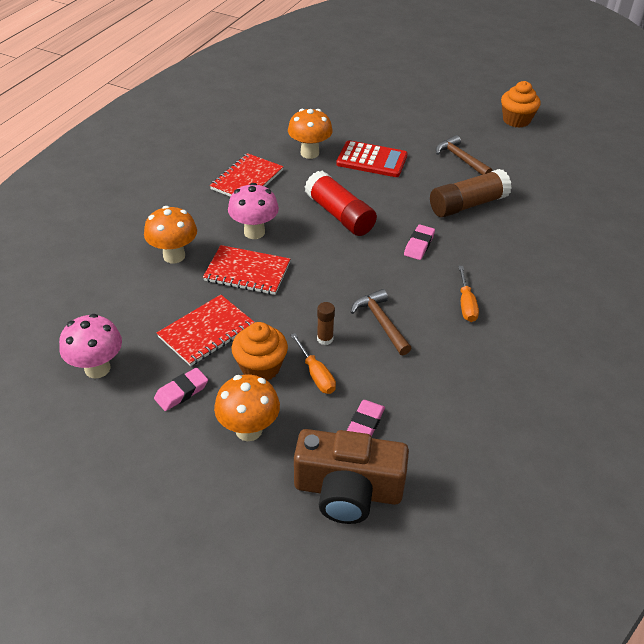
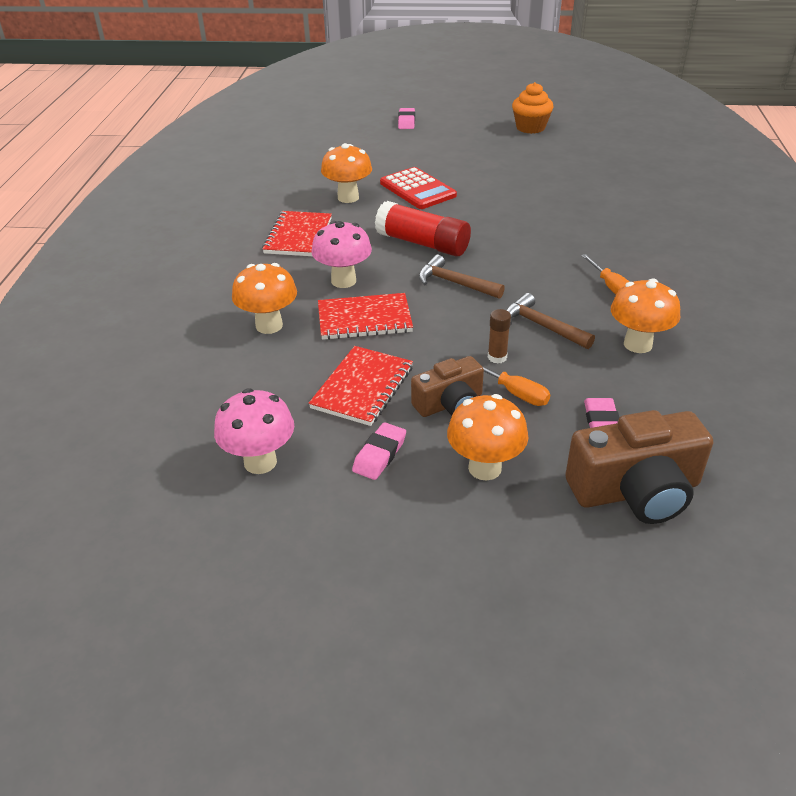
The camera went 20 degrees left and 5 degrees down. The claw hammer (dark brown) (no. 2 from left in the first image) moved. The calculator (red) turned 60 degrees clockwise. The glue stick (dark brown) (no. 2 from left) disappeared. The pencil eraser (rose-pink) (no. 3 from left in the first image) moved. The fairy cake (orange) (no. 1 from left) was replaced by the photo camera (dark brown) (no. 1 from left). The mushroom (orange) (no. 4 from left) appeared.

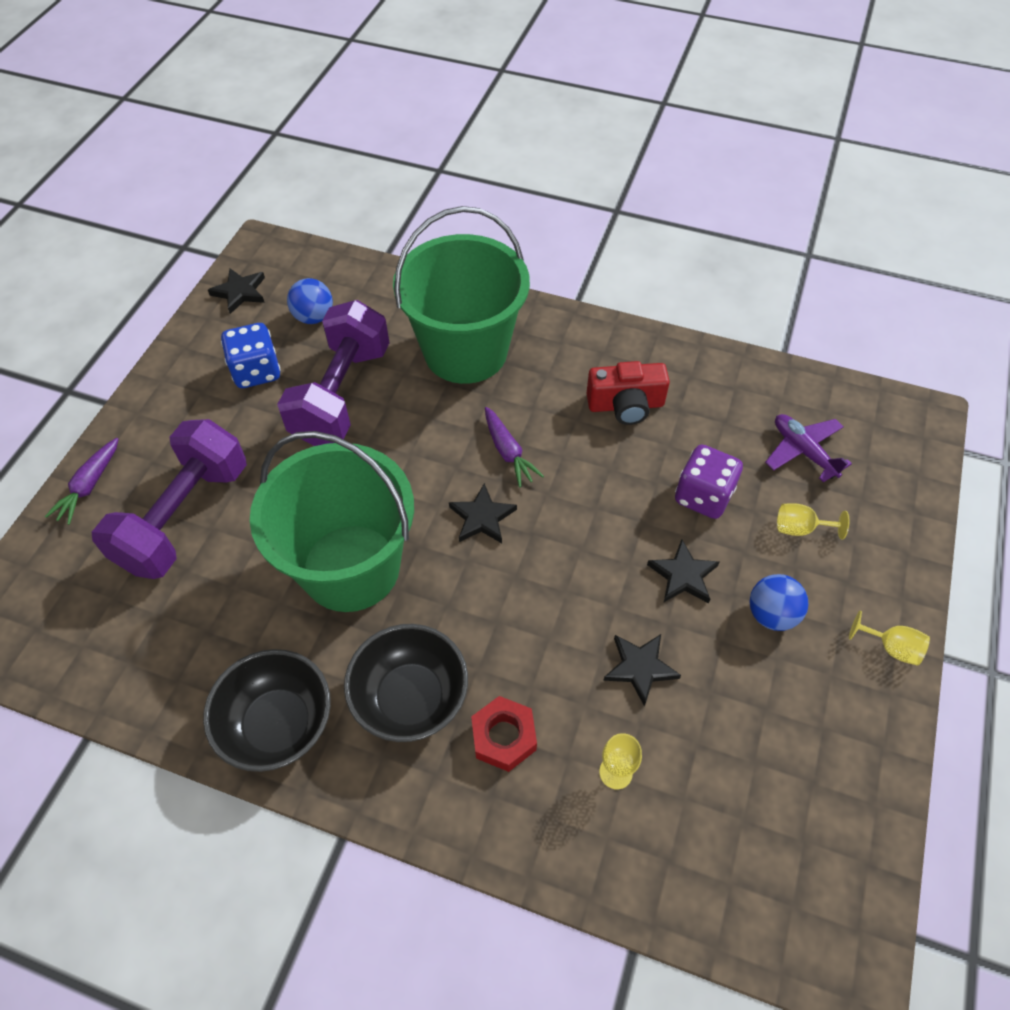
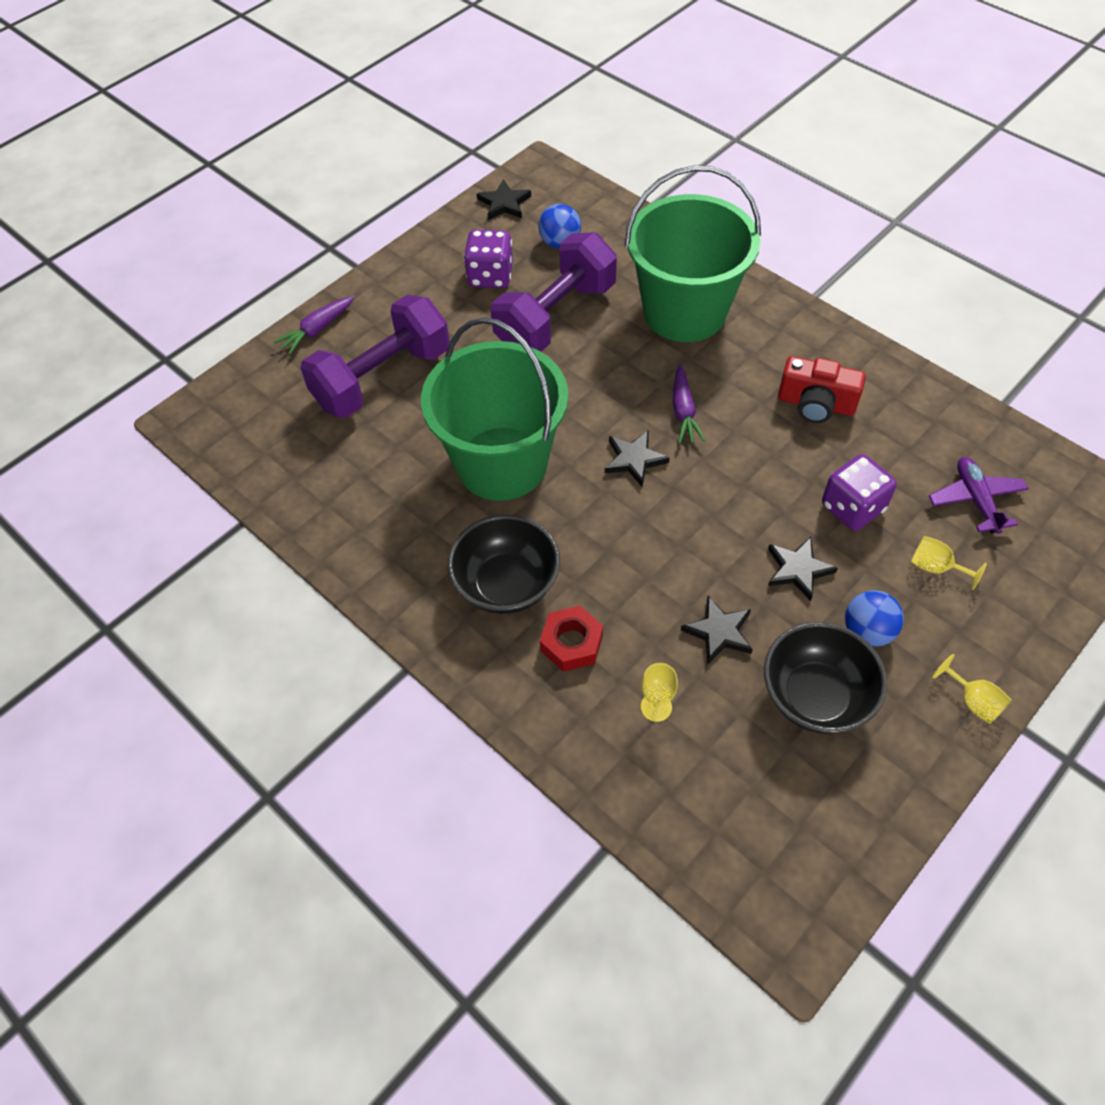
The camera went 25 degrees right and 0 degrees up. The dice (blue) became the dice (purple) (no. 1 from left). The serving bowl (jet-black) (no. 1 from left in the first image) moved.

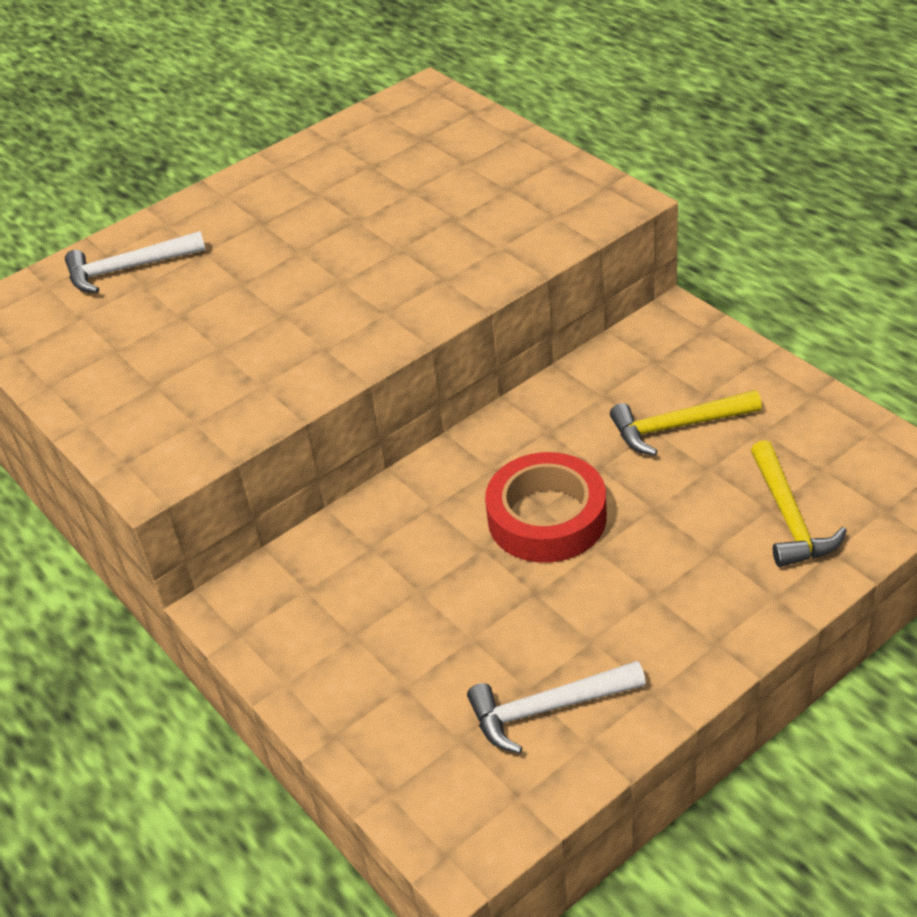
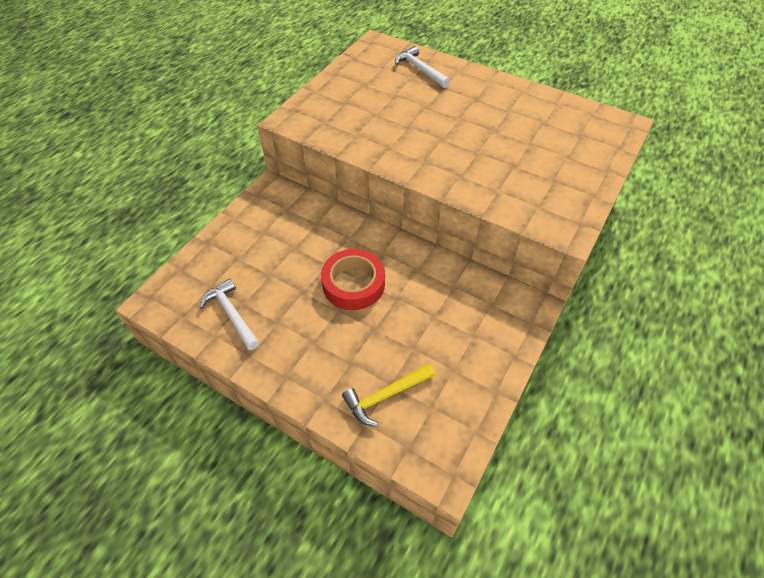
The camera went 65 degrees right and 10 degrees up. The claw hammer (yellow) (no. 1 from left) disappeared.

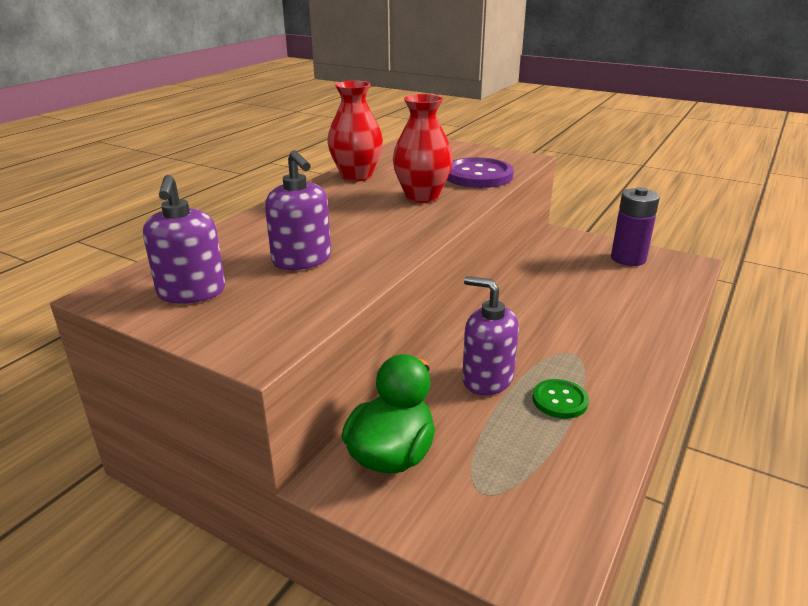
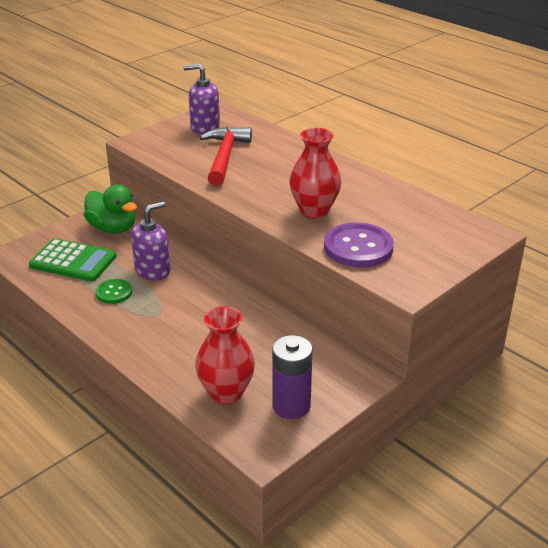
The camera went 105 degrees right and 5 degrees up. The vase (red) (no. 1 from left) moved. The soap pump (purple) (no. 2 from left) was replaced by the claw hammer (red). The calculator (green) appeared.

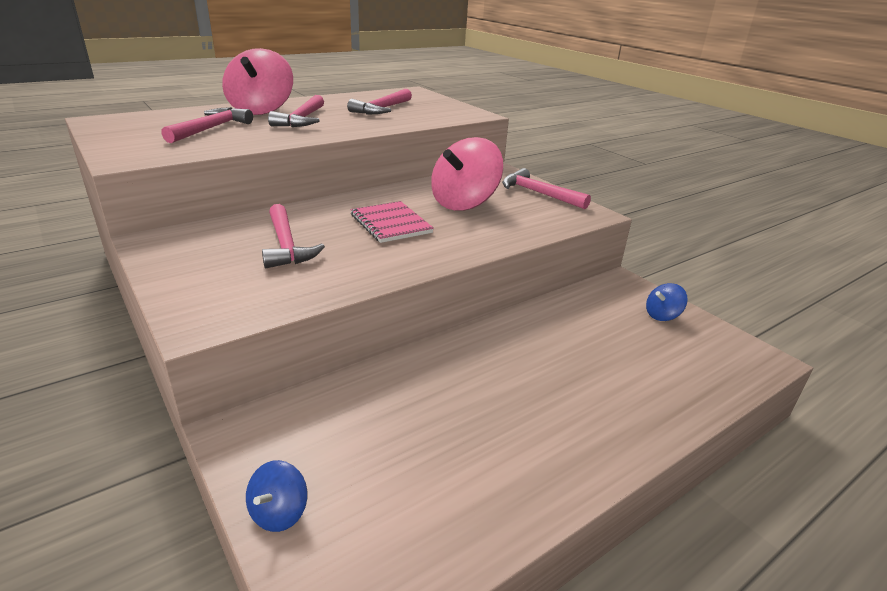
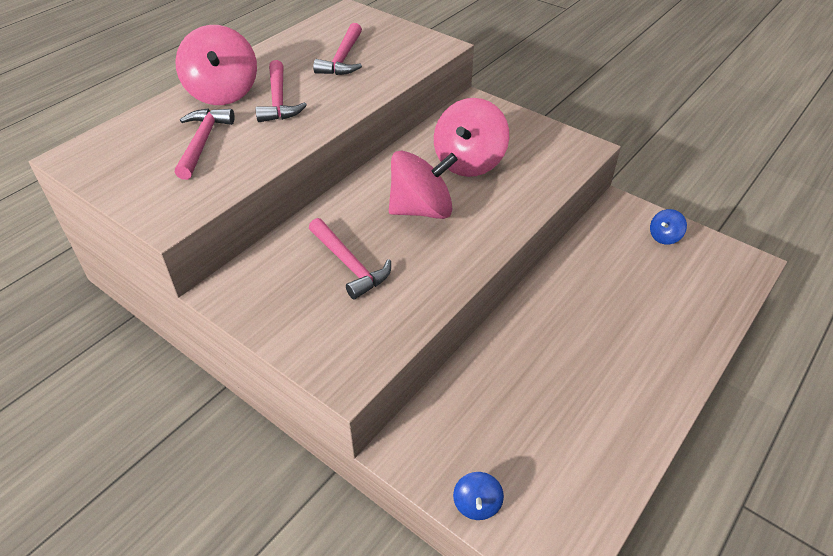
The camera went 15 degrees left and 15 degrees up. The claw hammer (rose-pink) (no. 5 from left) disappeared. The notepad (rose-pink) was replaced by the whirligig (rose-pink) (no. 2 from left).

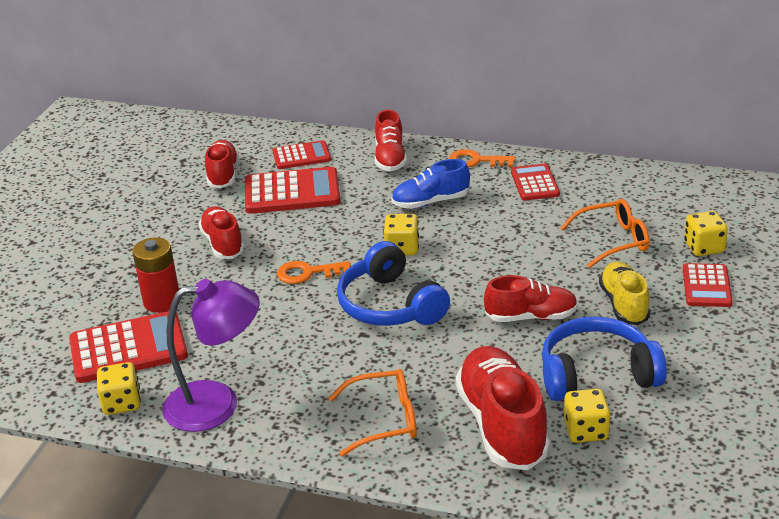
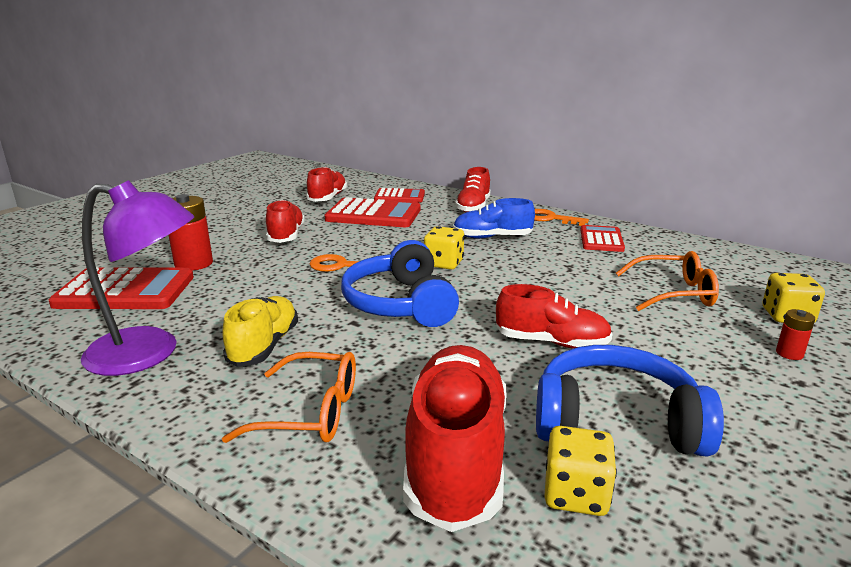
The camera went 15 degrees right and 10 degrees down. The lace-up shoe (yellow) moved. The calculator (red) (no. 5 from left) was replaced by the power cell (red) (no. 2 from left). The dice (yellow) (no. 1 from left) disappeared.

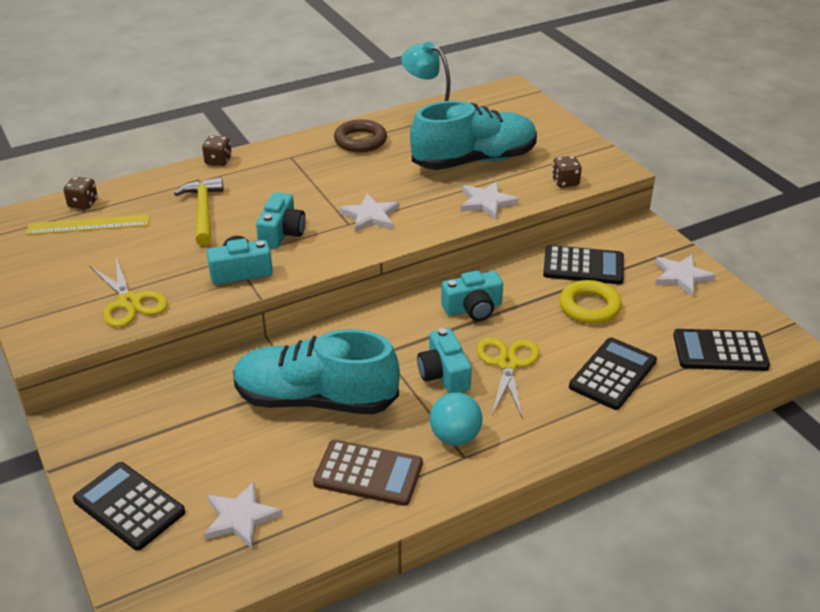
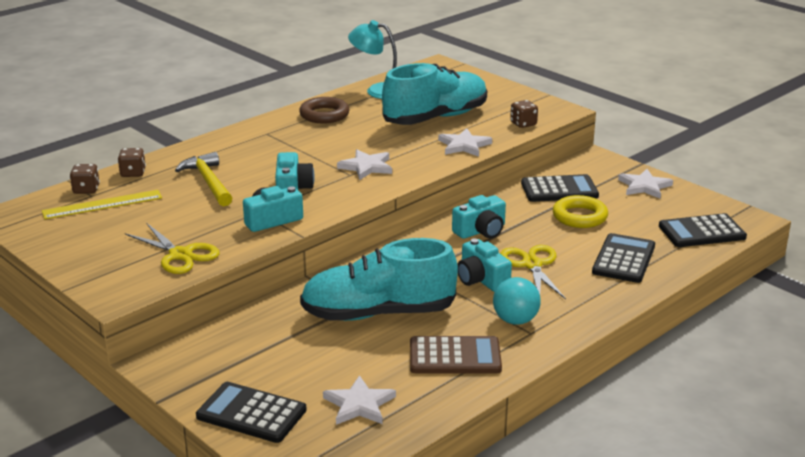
The camera went 15 degrees left and 10 degrees down. The dice (dark brown) (no. 2 from left) moved.

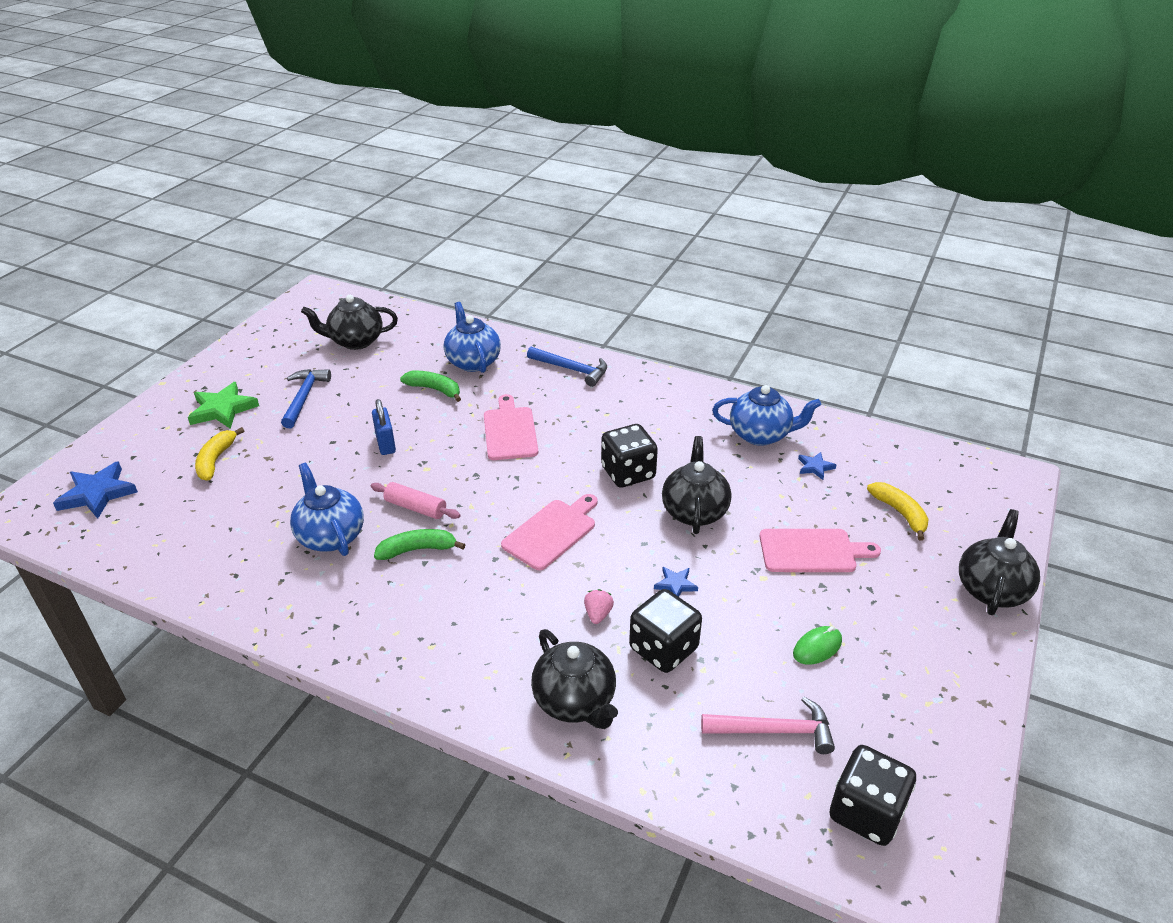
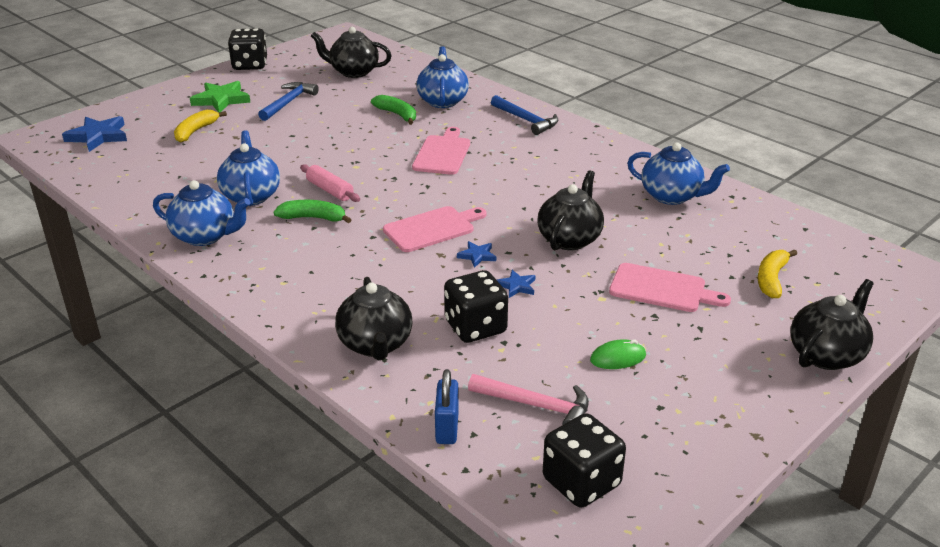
The camera went 20 degrees right and 5 degrees down. The lock (blue) moved. The dice (jet-black) (no. 1 from left) moved. The star shape (blue) (no. 3 from left in the first image) moved. The banana fruit (yellow) (no. 2 from left) turned 150 degrees counterclockwise. The toy strawberry (rose-pink) disappeared. The teapot (blue) (no. 1 from left) appeared.

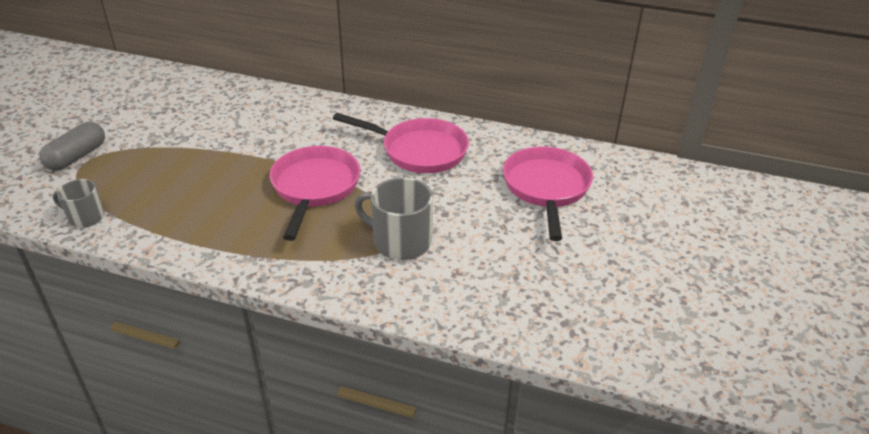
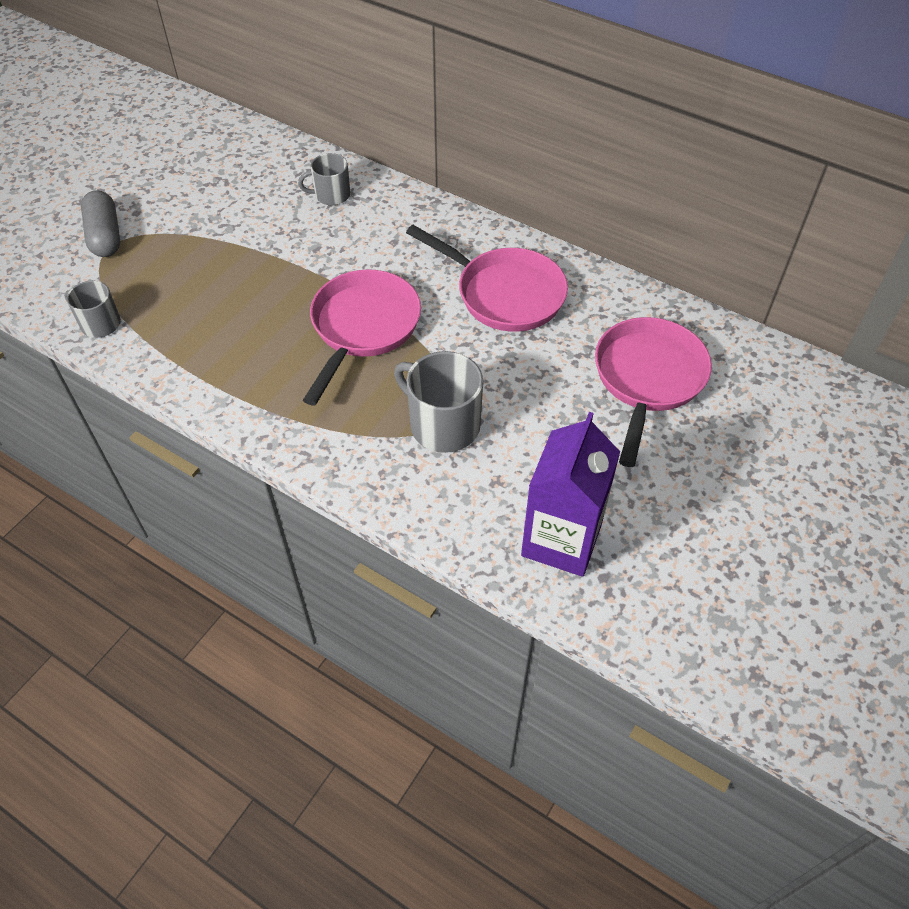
The camera went 15 degrees right and 15 degrees up. The pill (ash-grey) turned 60 degrees counterclockwise. The coffee mug (ash-grey) (no. 2 from left) appeared. The carton (purple) appeared.

